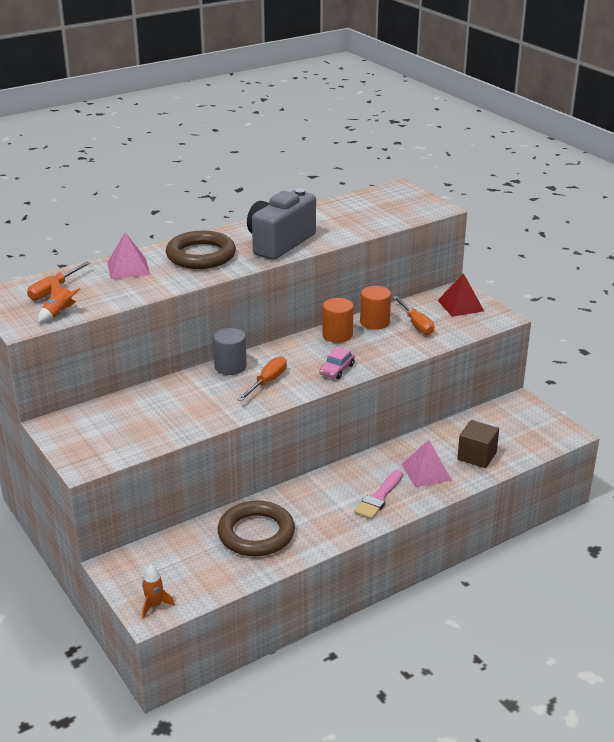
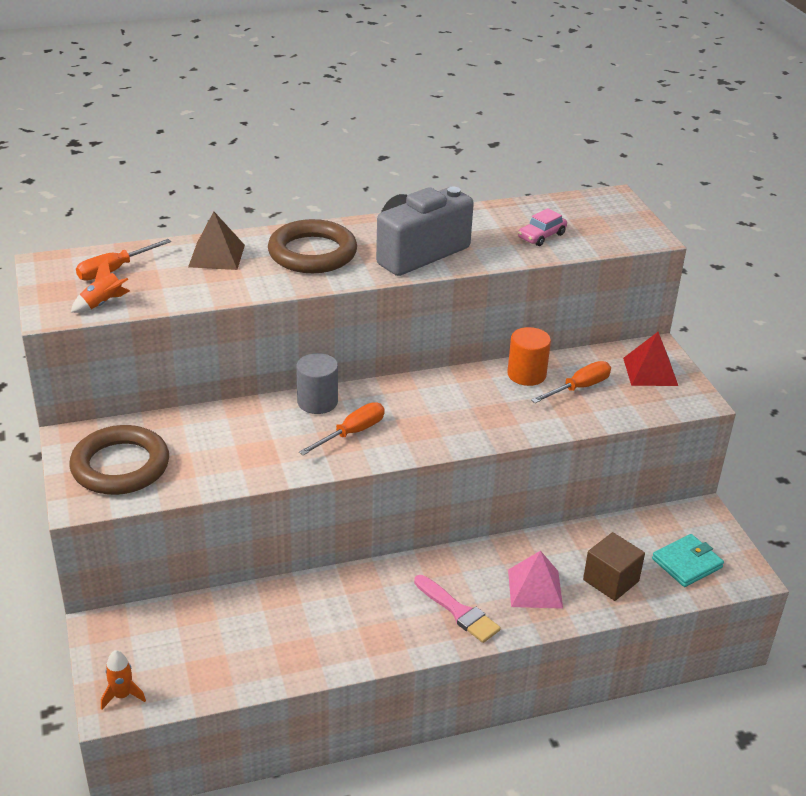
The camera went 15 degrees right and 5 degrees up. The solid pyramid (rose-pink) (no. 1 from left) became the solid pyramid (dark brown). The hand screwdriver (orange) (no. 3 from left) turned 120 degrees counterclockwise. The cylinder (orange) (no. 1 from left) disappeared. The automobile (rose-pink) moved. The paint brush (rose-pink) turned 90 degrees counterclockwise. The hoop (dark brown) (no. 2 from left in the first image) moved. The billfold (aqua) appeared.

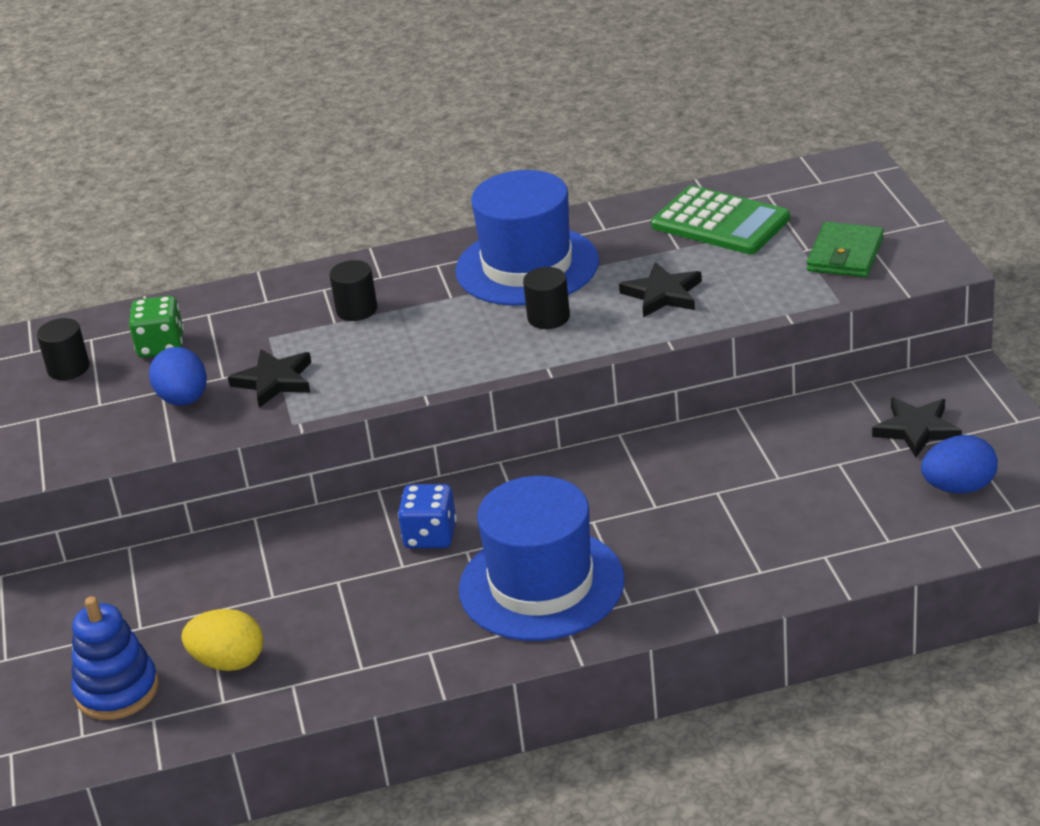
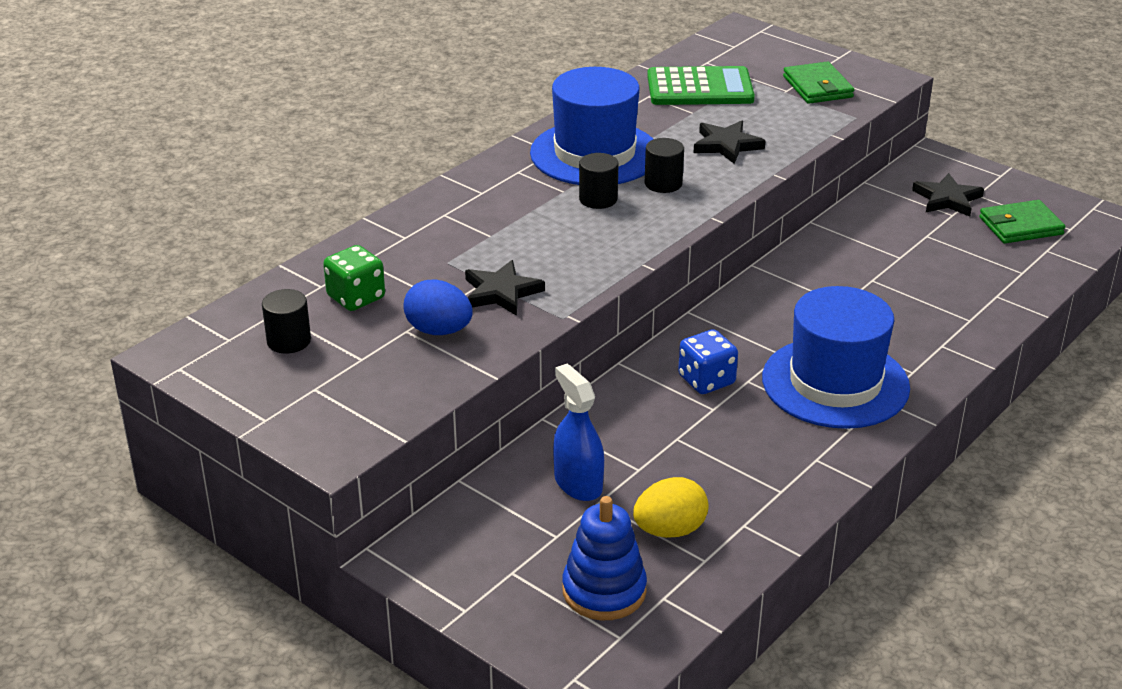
The camera went 40 degrees left and 0 degrees up. The cylinder (jet-black) (no. 2 from left) moved. The toy egg (blue) (no. 2 from left) was replaced by the billfold (green) (no. 2 from left). The spray bottle (blue) appeared.

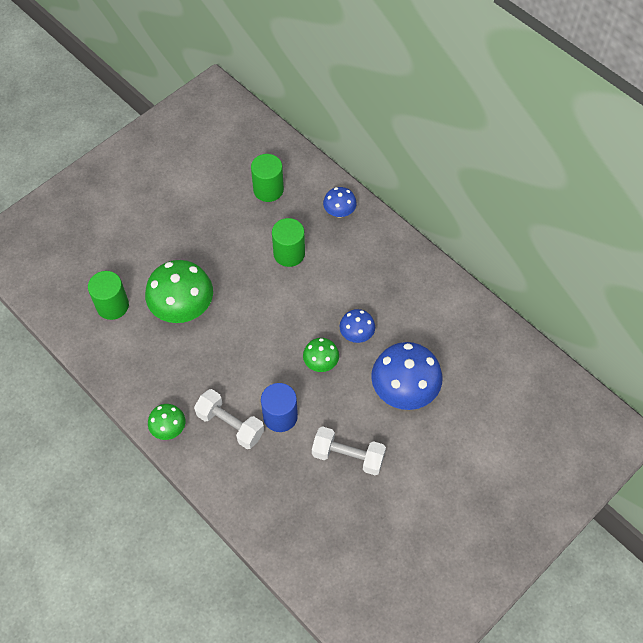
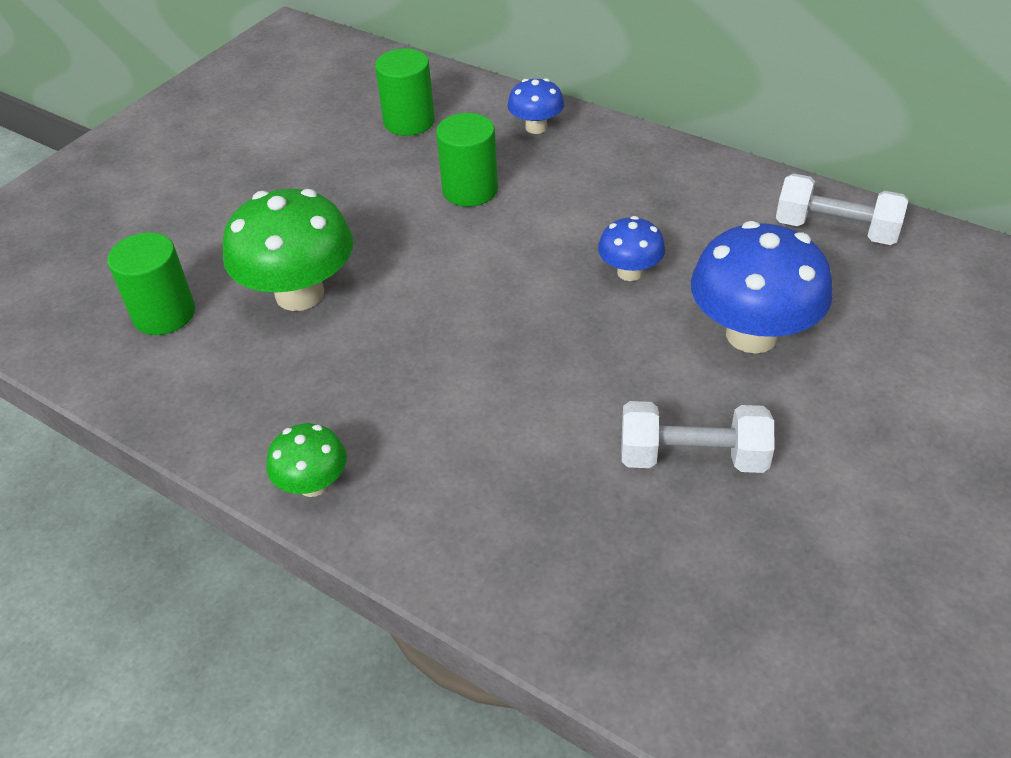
The camera went 10 degrees left and 15 degrees down. The mushroom (green) (no. 3 from left) disappeared. The cylinder (blue) disappeared. The hand weight (pure white) (no. 1 from left in the first image) moved.

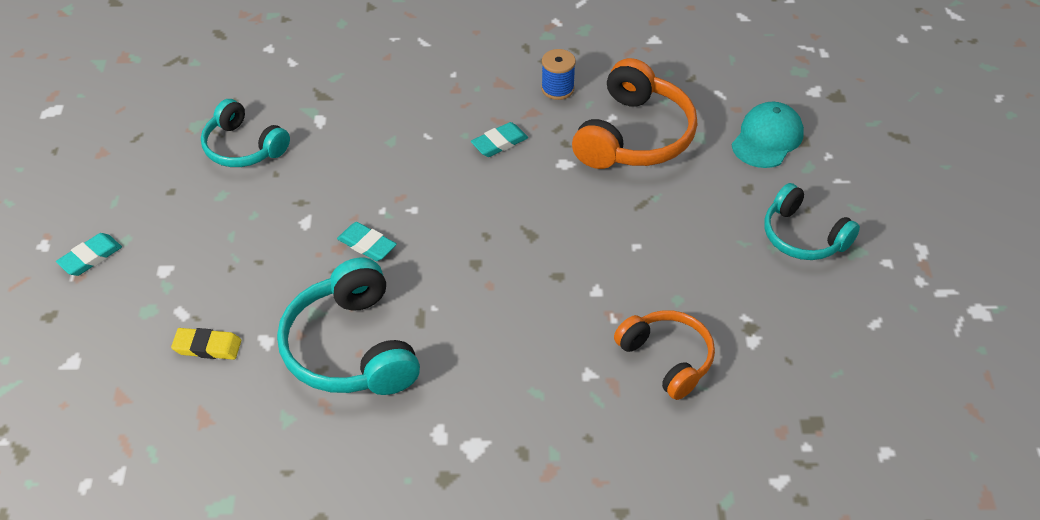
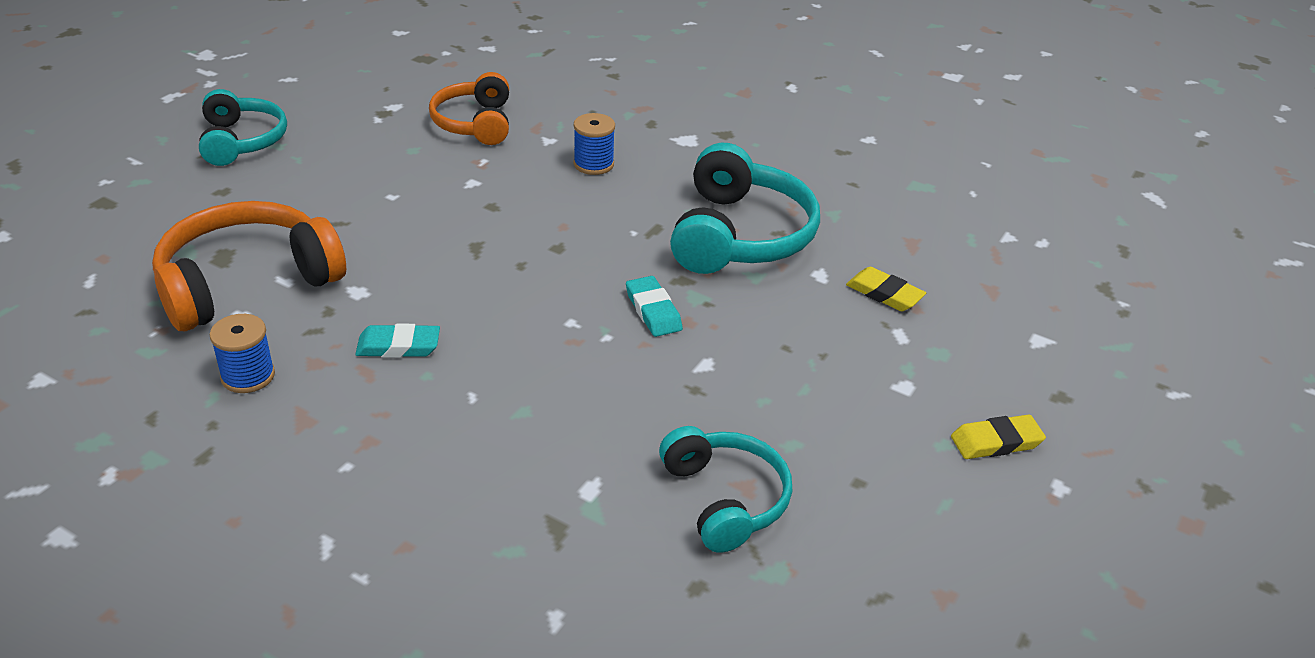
The camera went 150 degrees left and 10 degrees down. The baseball cap (aqua) disappeared. The pencil eraser (aqua) (no. 1 from left) became the pencil eraser (yellow) (no. 2 from left). The bobbin (blue) (no. 2 from left) appeared.

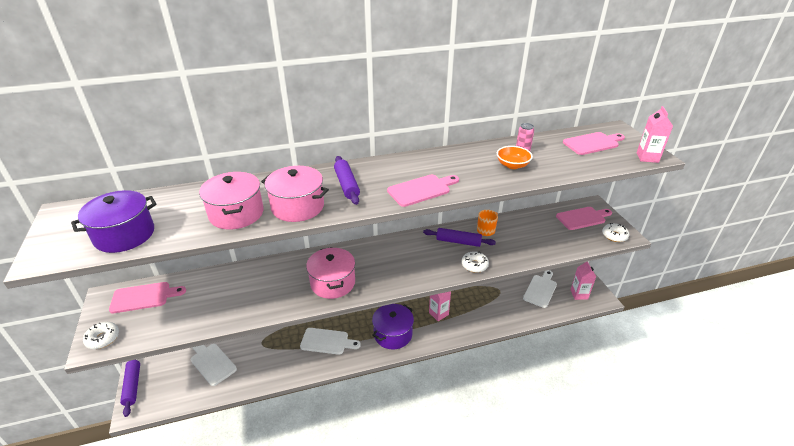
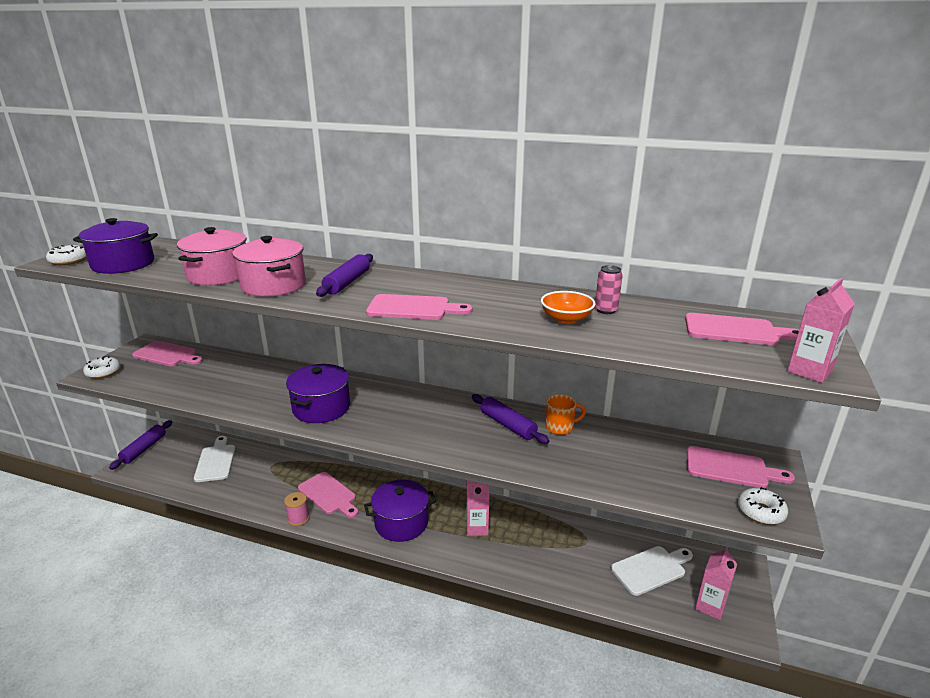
The camera went 35 degrees right and 10 degrees down. The pot (rose-pink) (no. 3 from left) became the pot (purple) (no. 2 from left). The doughnut (pure white) (no. 2 from left in the first image) moved. The cutting board (pure white) (no. 2 from left) became the cutting board (rose-pink) (no. 2 from left). The bobbin (rose-pink) appeared.

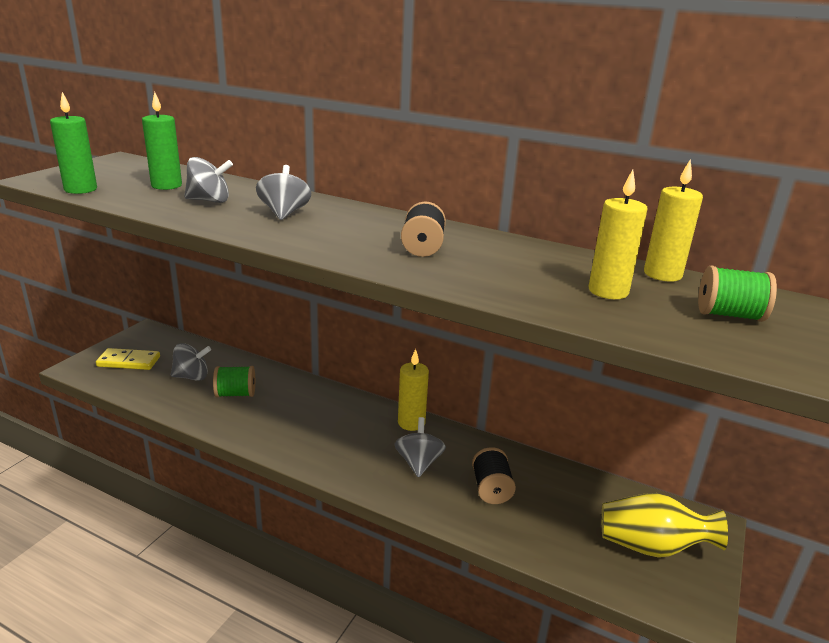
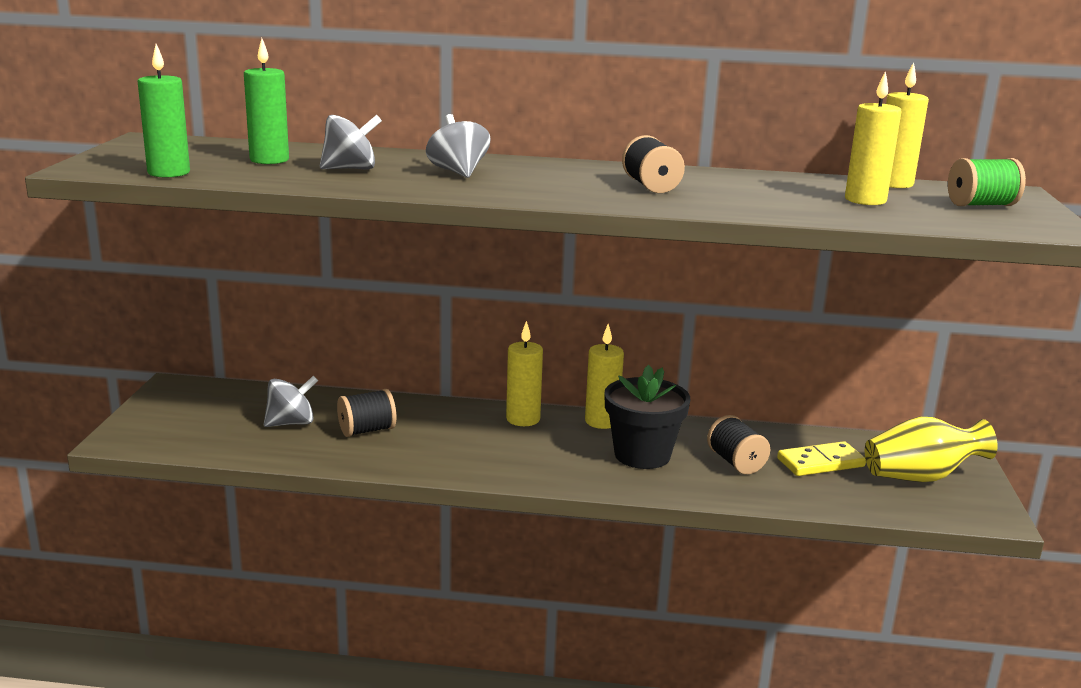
The camera went 20 degrees left and 5 degrees down. The domino piece (yellow) moved. The bobbin (green) (no. 1 from left) became the bobbin (jet-black) (no. 1 from left). The whirligig (ash-grey) (no. 4 from left) was replaced by the flower pot (jet-black). The wax candle (yellow) (no. 1 from left) appeared.

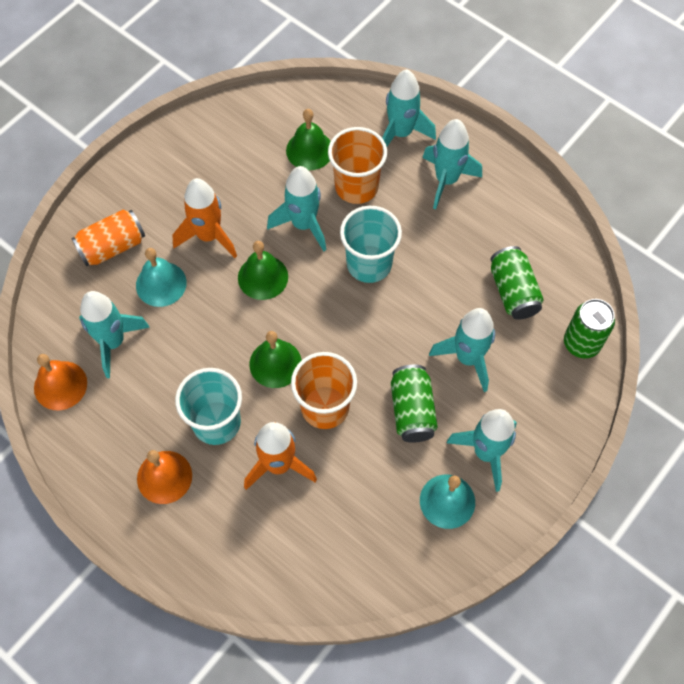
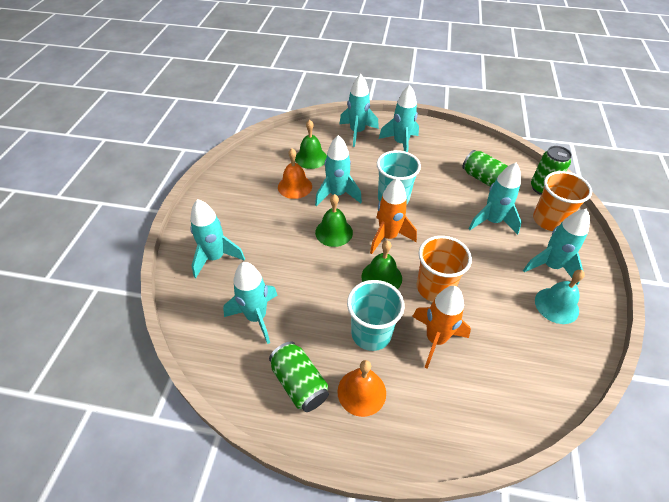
The camera went 30 degrees left and 15 degrees down. The beaker (orange) (no. 2 from left) moved. The toy rocket (orange) (no. 1 from left) moved. The tin (orange) was replaced by the toy rocket (aqua) (no. 1 from left). The bell (aqua) (no. 1 from left) disappeared. The bell (orange) (no. 1 from left) moved. The tin (green) (no. 1 from left) moved.

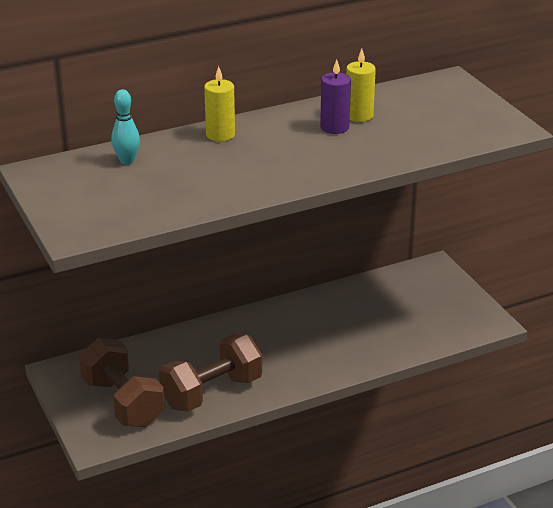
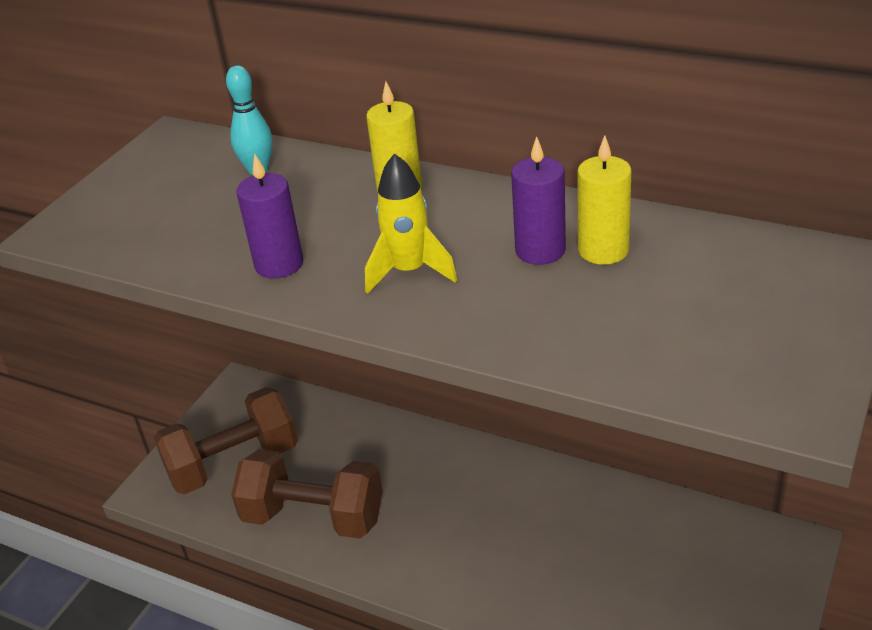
The camera went 55 degrees right and 5 degrees up. The hand weight (dark brown) (no. 1 from left) turned 45 degrees clockwise. The toy rocket (yellow) appeared. The wax candle (purple) (no. 1 from left) appeared.

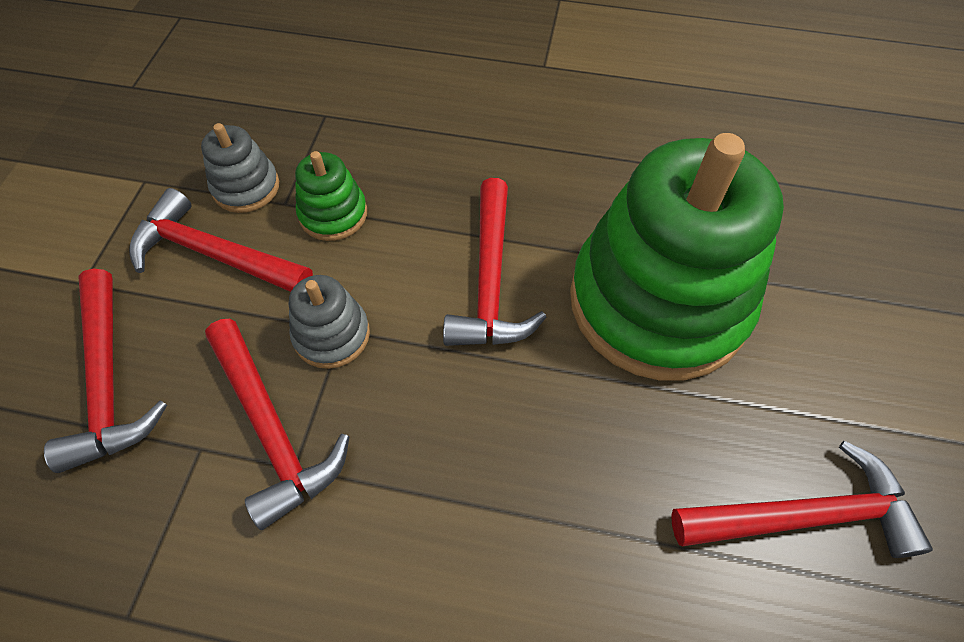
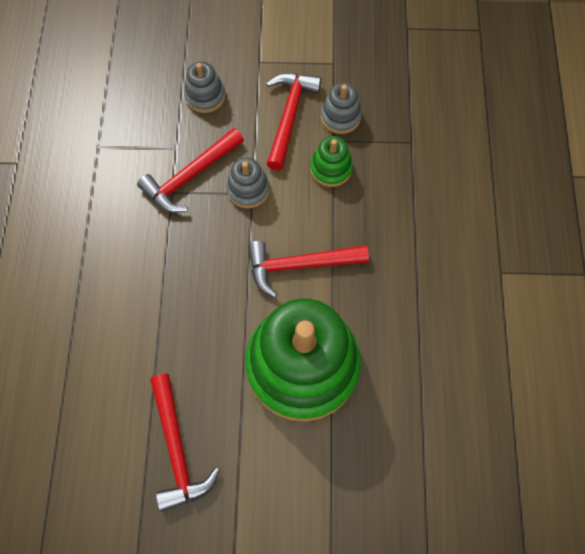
The camera went 80 degrees right and 10 degrees up. The claw hammer (red) (no. 1 from left) was replaced by the ring stacker (ash-grey) (no. 1 from left).

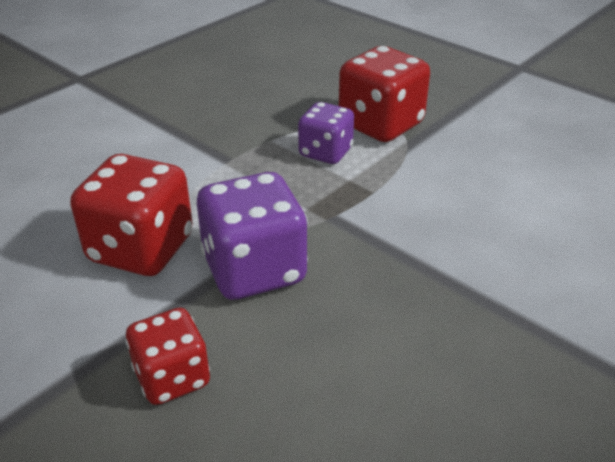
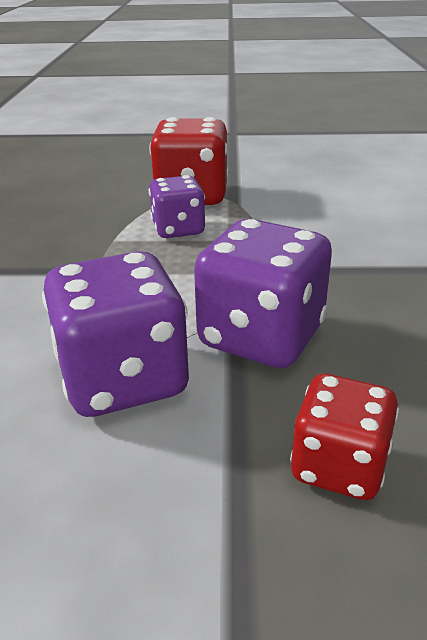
The camera went 40 degrees left and 5 degrees down. The dice (red) (no. 1 from left) became the dice (purple) (no. 1 from left).

